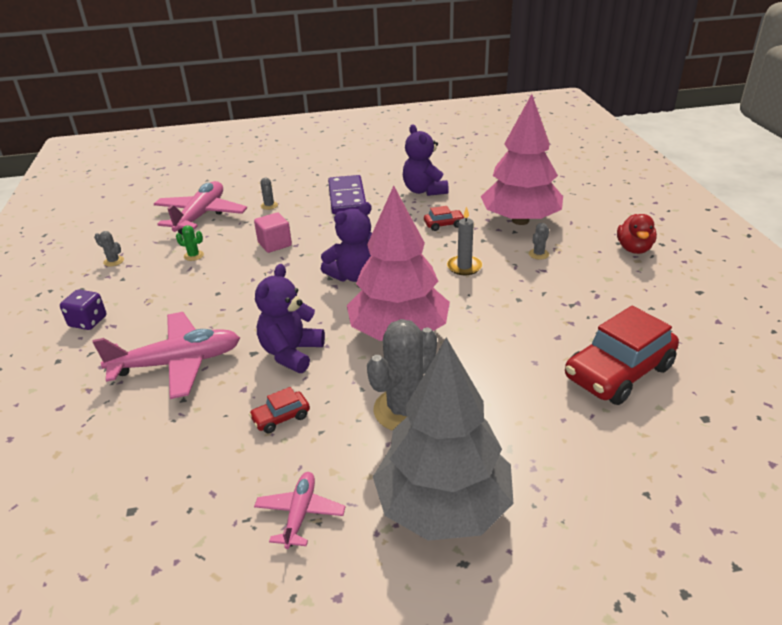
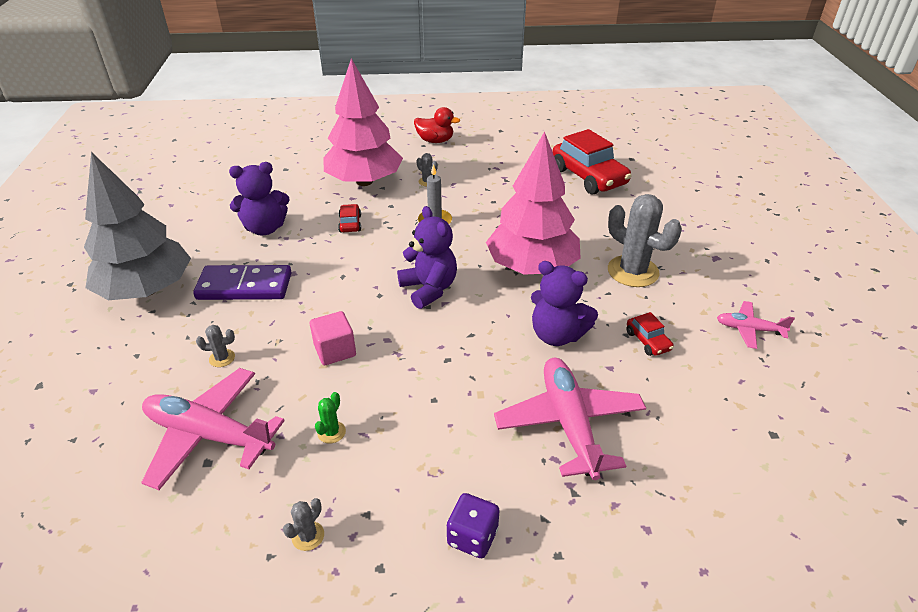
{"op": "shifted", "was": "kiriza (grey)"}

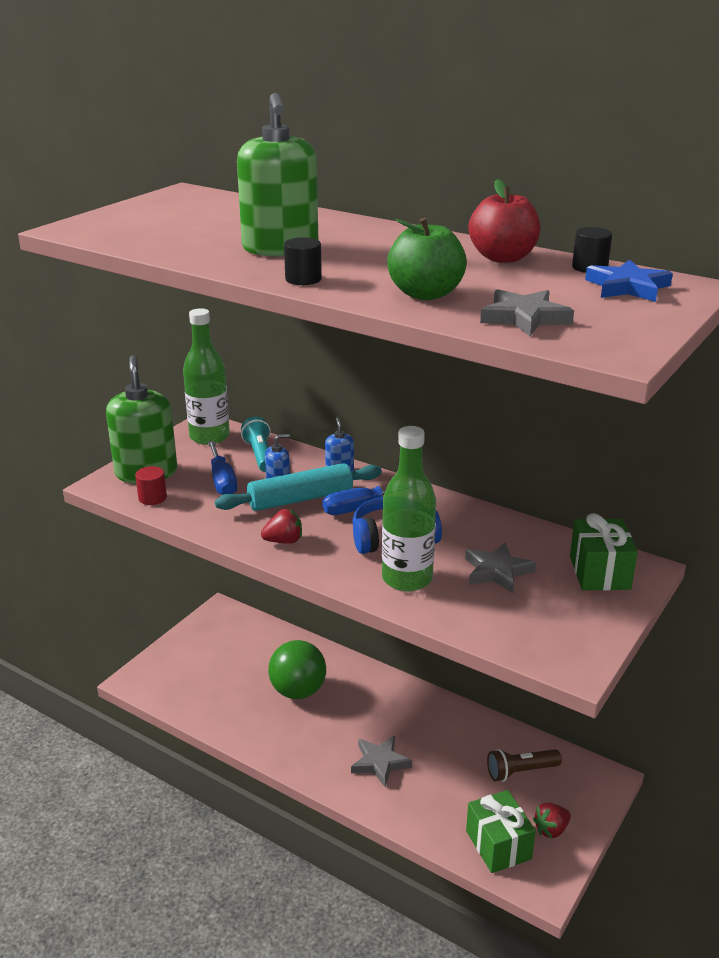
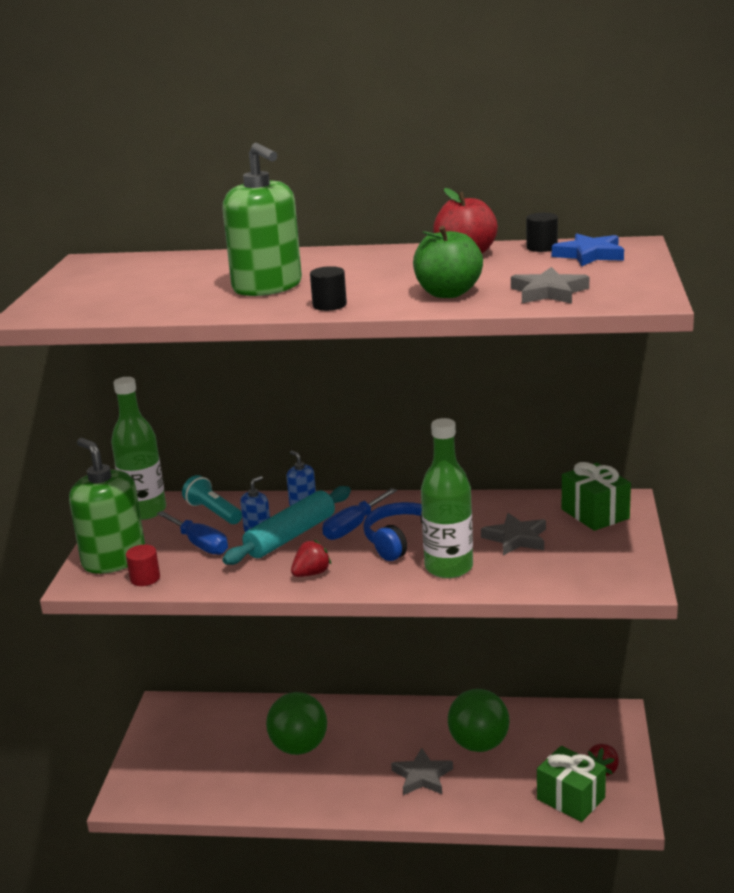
{"op": "gone", "was": "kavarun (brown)"}
{"op": "new", "now": "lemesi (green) (no. 2 from left)"}

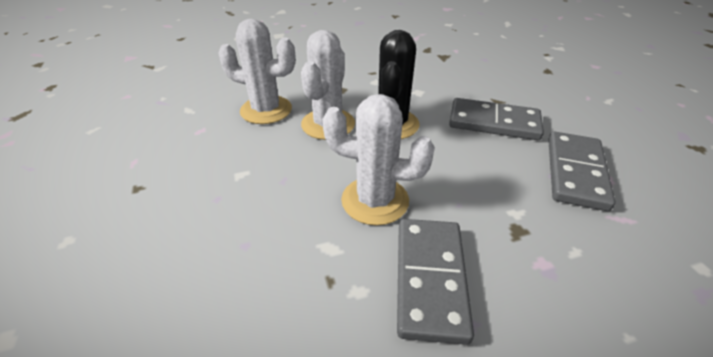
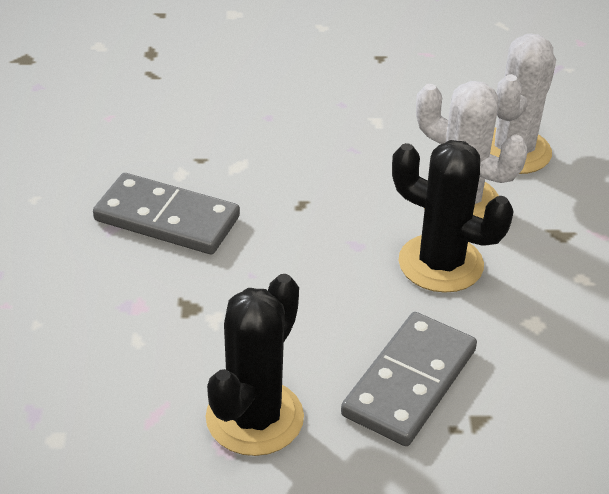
{"op": "gone", "was": "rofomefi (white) (no. 3 from left)"}
{"op": "swapped", "was": "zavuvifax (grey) (no. 3 from left)", "now": "rofomefi (black) (no. 1 from left)"}

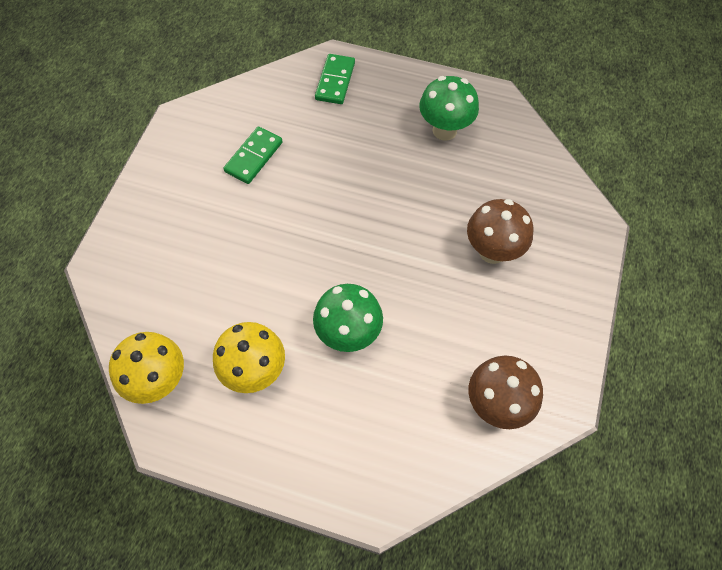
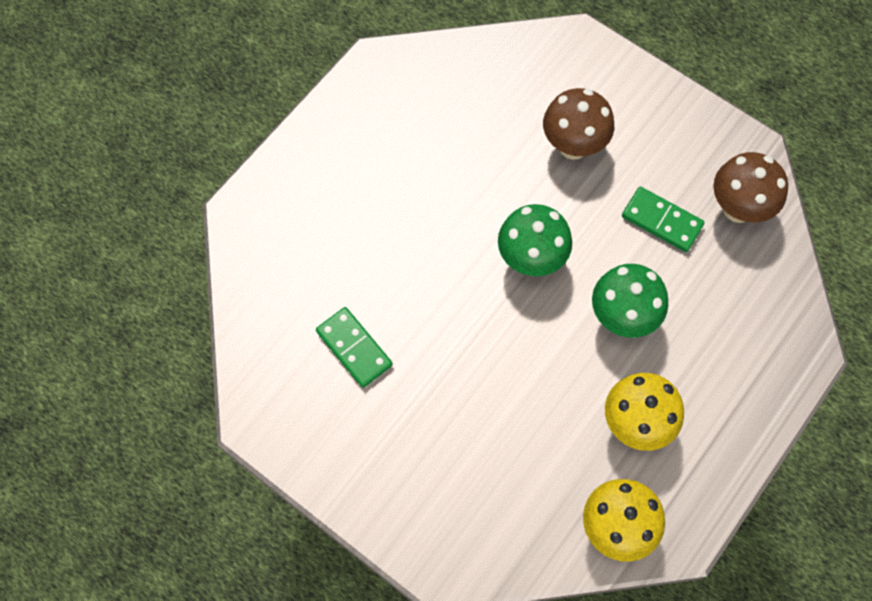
{"op": "shifted", "was": "zavuvifax (green) (no. 2 from left)"}
{"op": "shifted", "was": "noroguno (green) (no. 2 from left in the first image)", "now": "noroguno (green) (no. 1 from left)"}

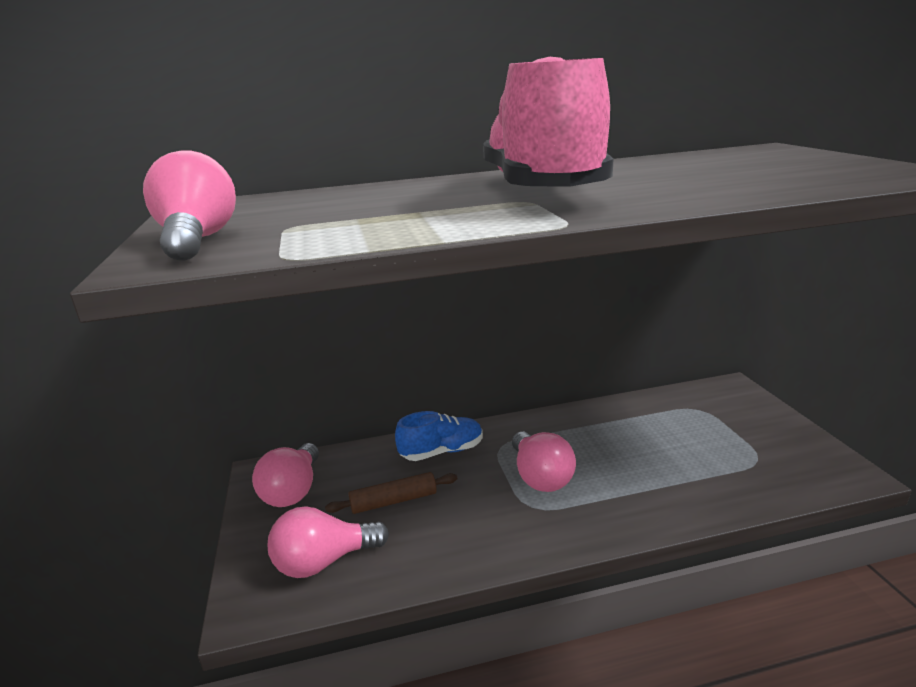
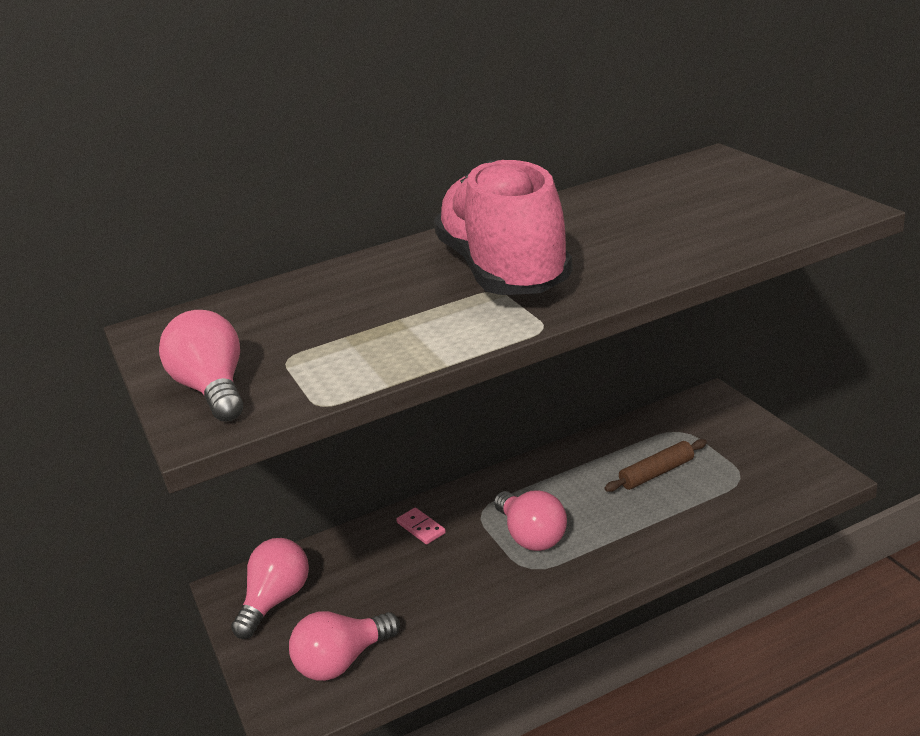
{"op": "shifted", "was": "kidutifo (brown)"}
{"op": "swapped", "was": "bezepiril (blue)", "now": "zavuvifax (pink)"}
{"op": "rotated", "was": "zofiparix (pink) (no. 2 from left)", "clockwise": -150}

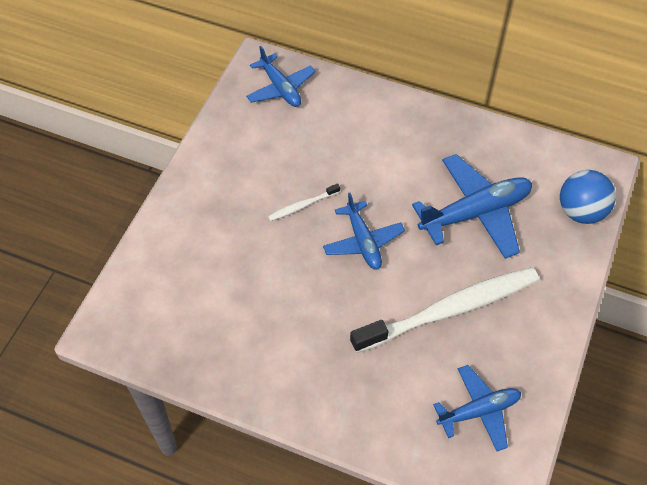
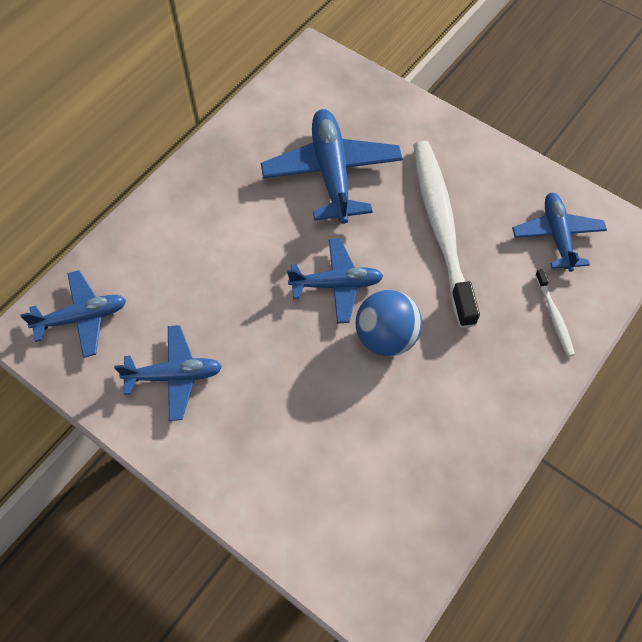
{"op": "new", "now": "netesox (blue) (no. 2 from left)"}
{"op": "shifted", "was": "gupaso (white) (no. 1 from left in the first image)", "now": "gupaso (white) (no. 2 from left)"}
{"op": "shifted", "was": "lemesi (blue)"}

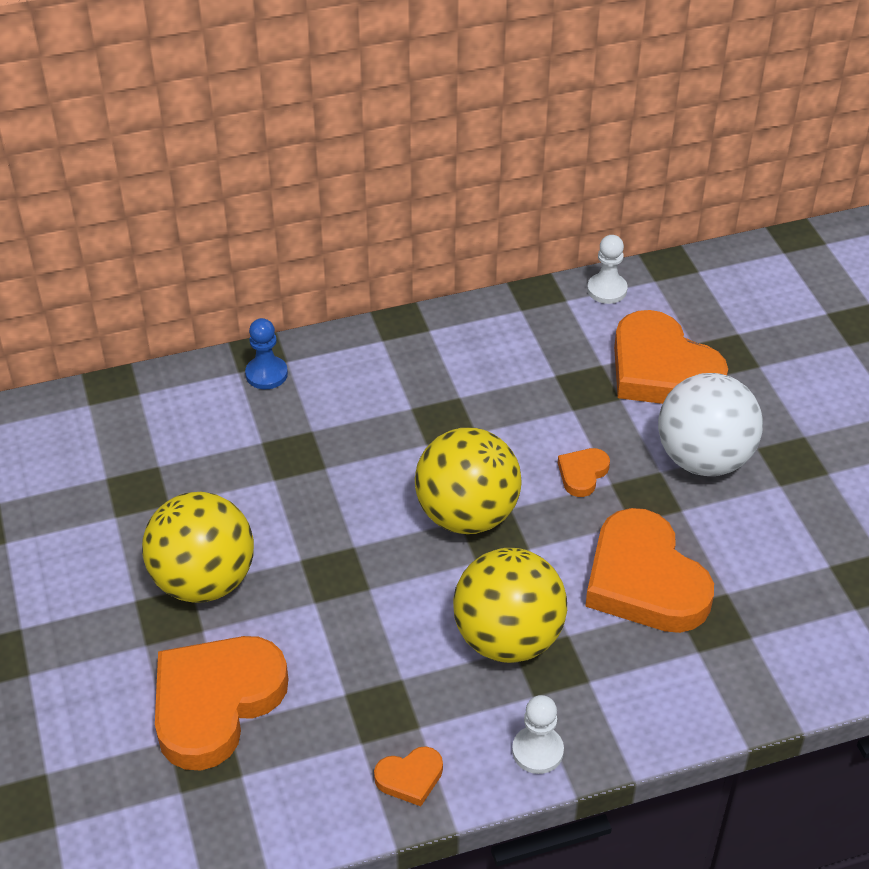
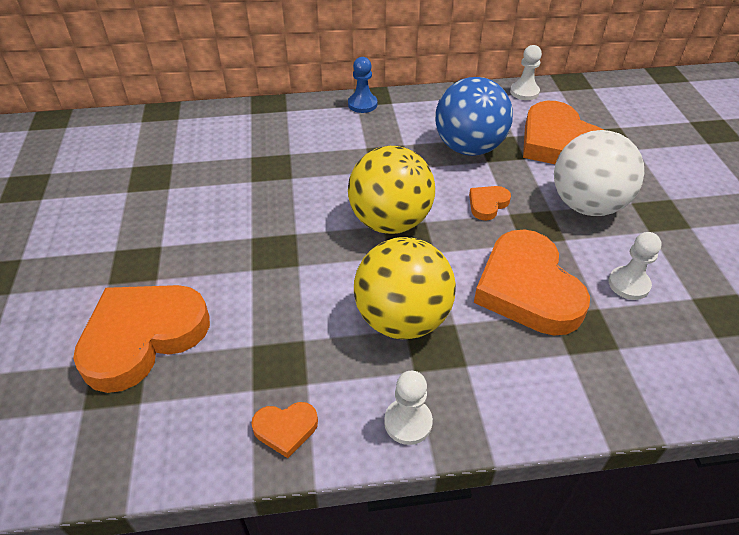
{"op": "gone", "was": "lemesi (yellow) (no. 1 from left)"}
{"op": "new", "now": "lemesi (blue)"}
{"op": "new", "now": "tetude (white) (no. 3 from left)"}
{"op": "shifted", "was": "tetude (blue)"}

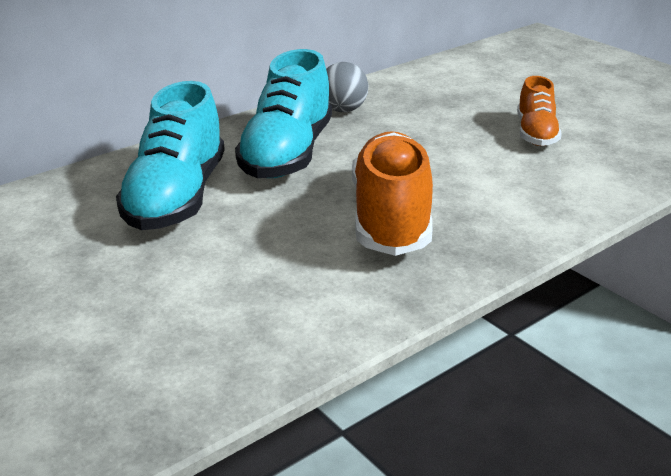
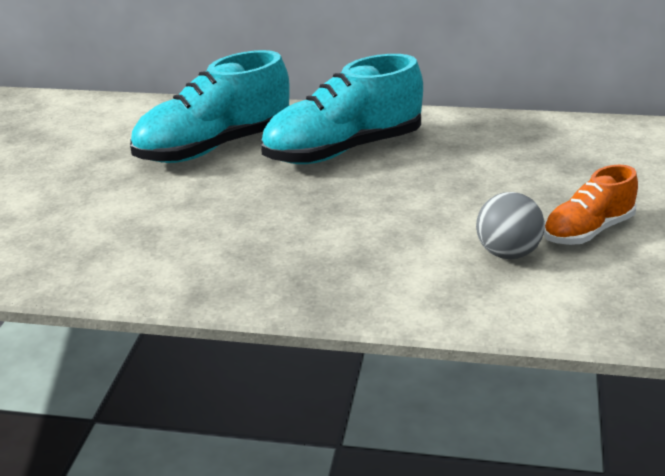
{"op": "gone", "was": "bezepiril (orange) (no. 1 from left)"}
{"op": "shifted", "was": "lemesi (grey)"}

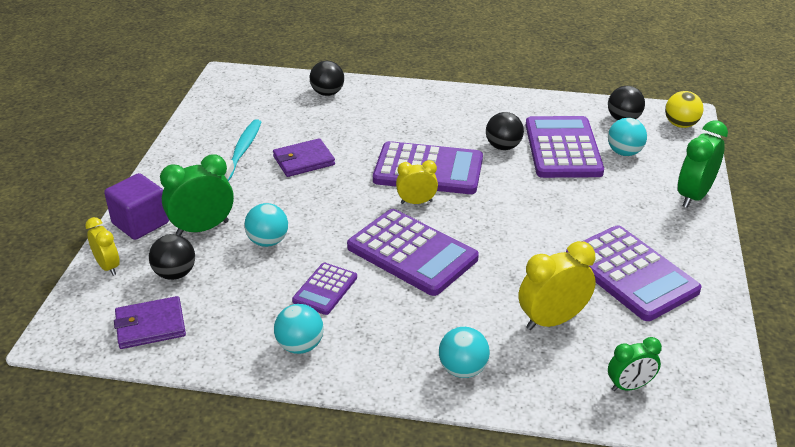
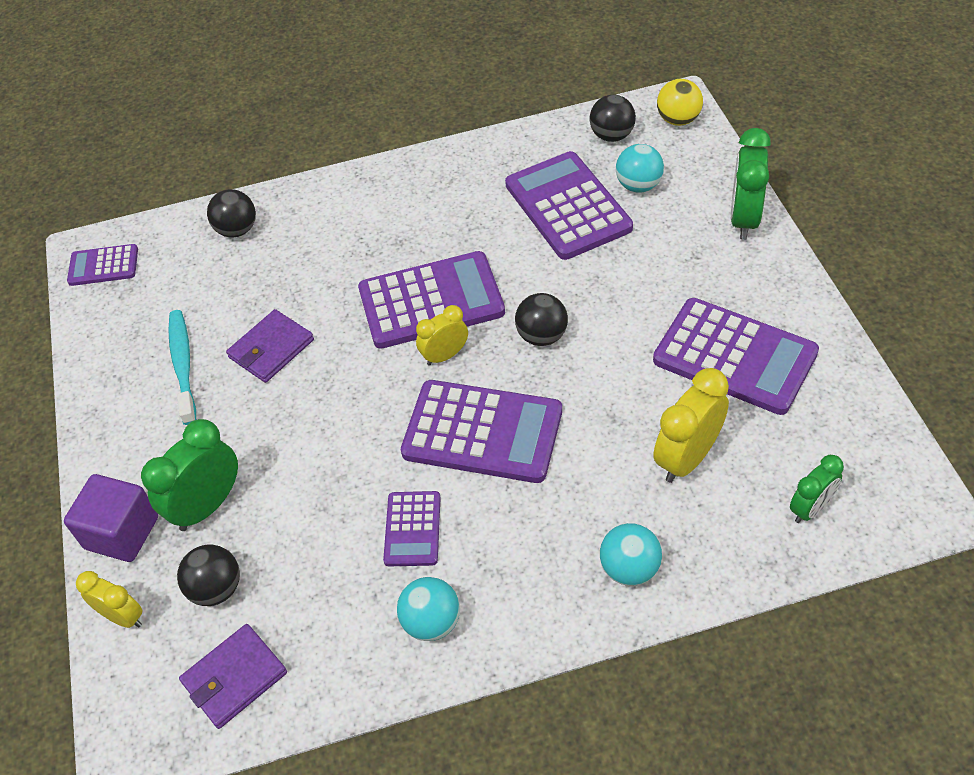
{"op": "gone", "was": "lemesi (turquoise) (no. 1 from left)"}
{"op": "new", "now": "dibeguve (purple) (no. 1 from left)"}
{"op": "shifted", "was": "lemesi (black) (no. 3 from left)"}

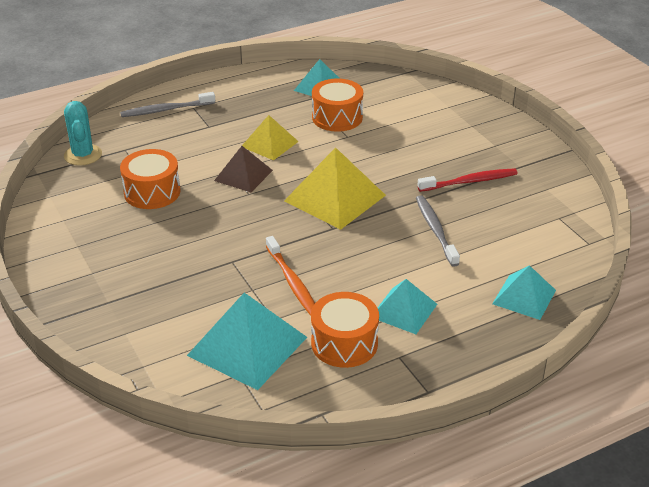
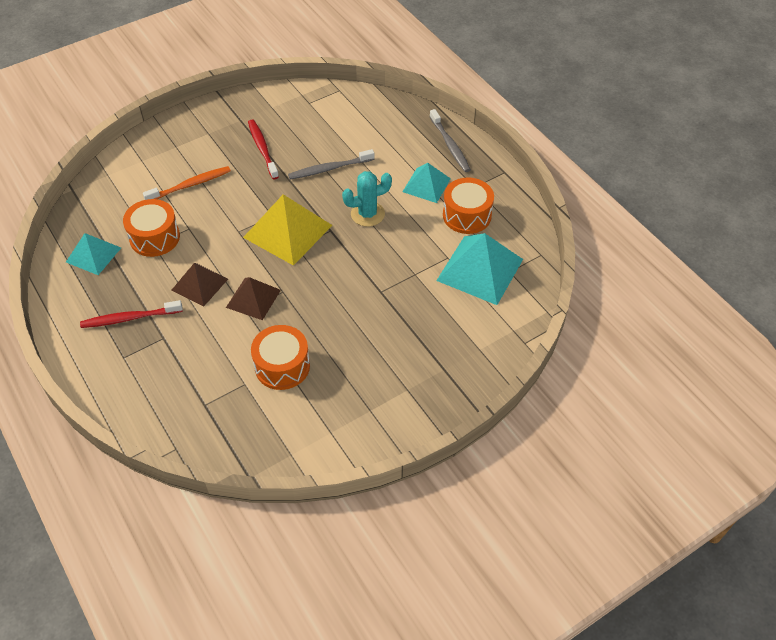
{"op": "gone", "was": "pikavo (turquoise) (no. 4 from left)"}
{"op": "new", "now": "gupaso (red) (no. 1 from left)"}
{"op": "shifted", "was": "rofomefi (turquoise)"}
{"op": "shifted", "was": "gupaso (grey) (no. 1 from left in the first image)", "now": "gupaso (grey) (no. 2 from left)"}
{"op": "shifted", "was": "gupaso (orange)"}
{"op": "repainted", "was": "pikavo (yellow) (no. 1 from left)", "now": "pikavo (brown) (no. 1 from left)"}

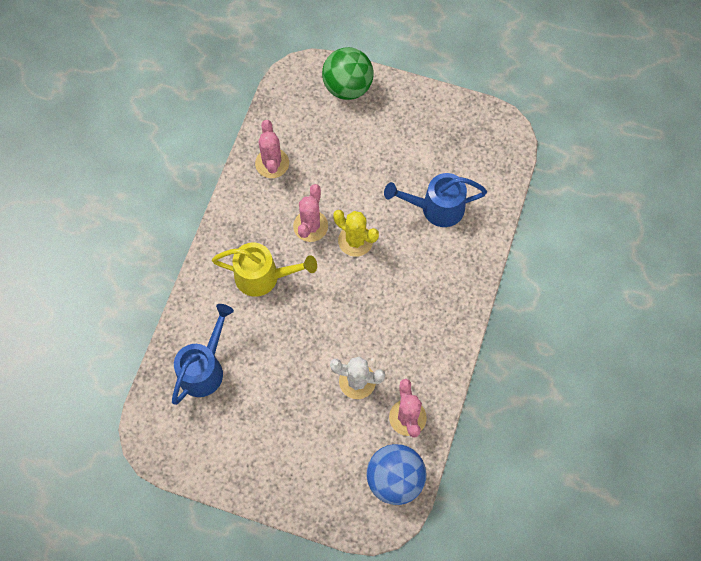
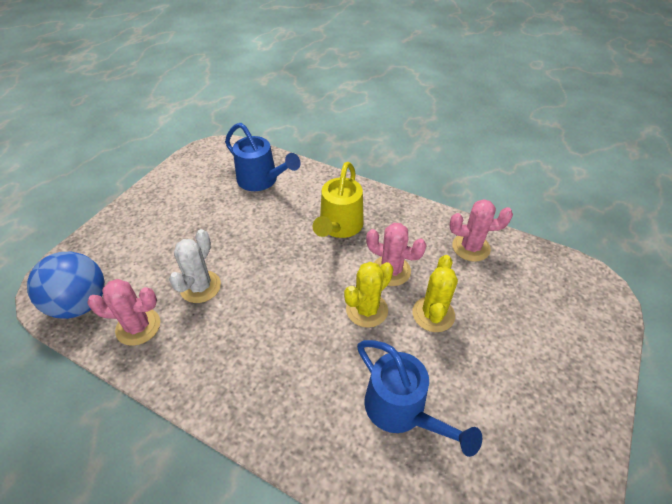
{"op": "gone", "was": "lemesi (green)"}
{"op": "new", "now": "rofomefi (yellow) (no. 2 from left)"}
{"op": "rotated", "was": "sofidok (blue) (no. 2 from left)", "clockwise": 135}

